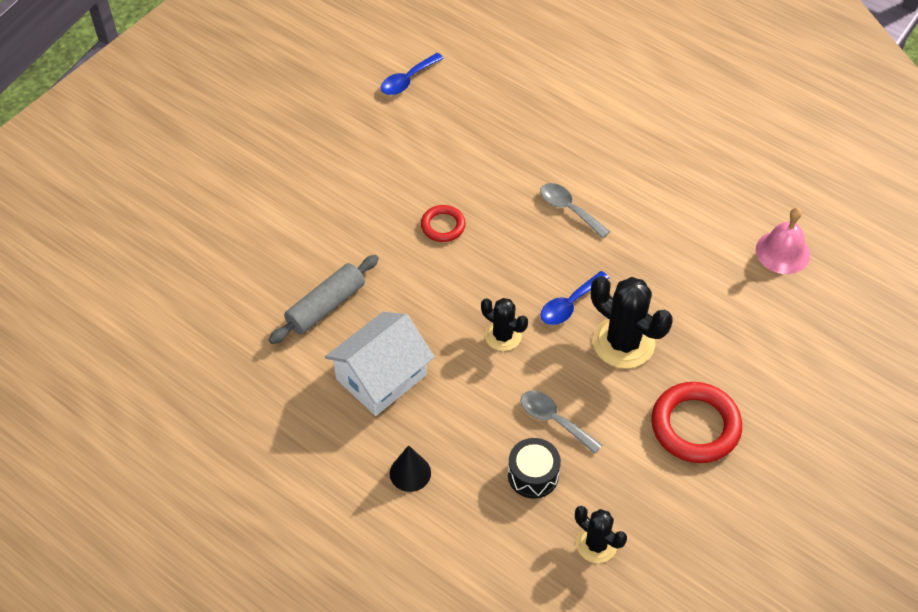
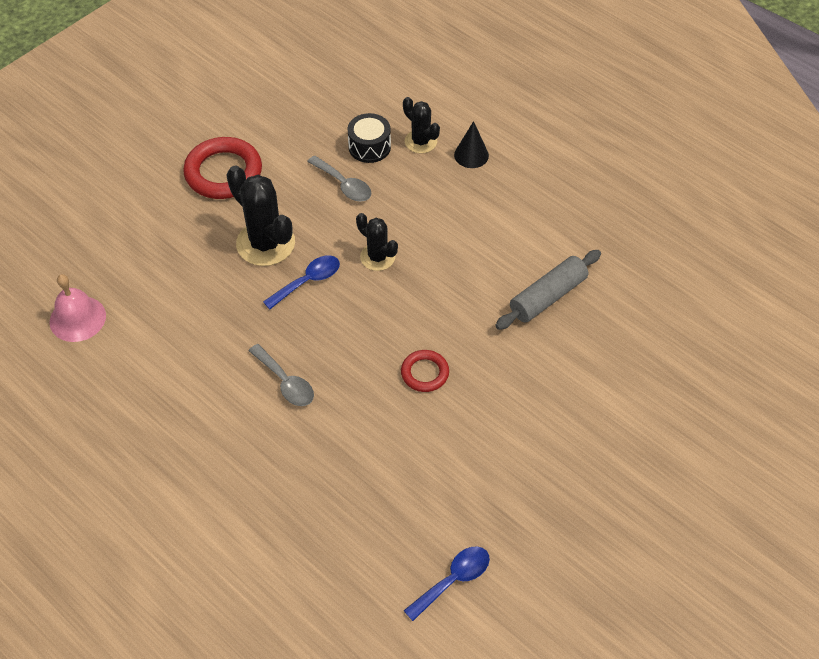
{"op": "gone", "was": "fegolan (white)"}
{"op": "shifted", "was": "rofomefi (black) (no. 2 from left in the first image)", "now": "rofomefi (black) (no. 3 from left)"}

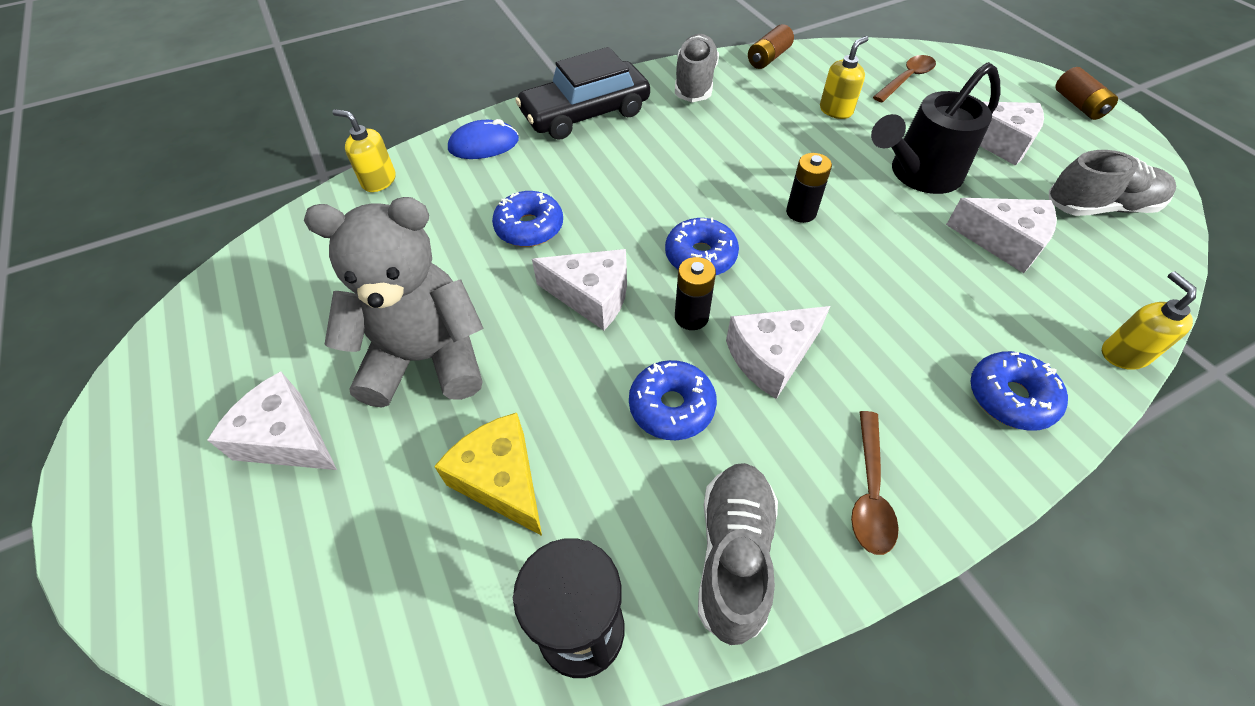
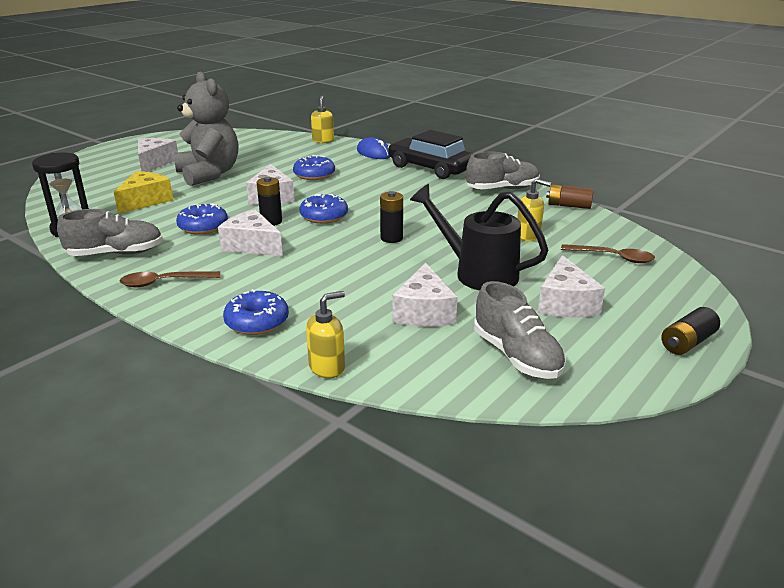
{"op": "repainted", "was": "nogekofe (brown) (no. 2 from left)", "now": "nogekofe (black) (no. 3 from left)"}

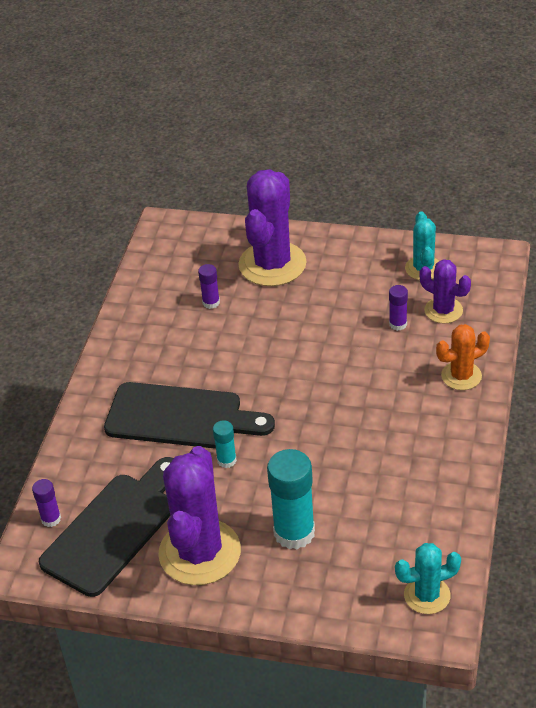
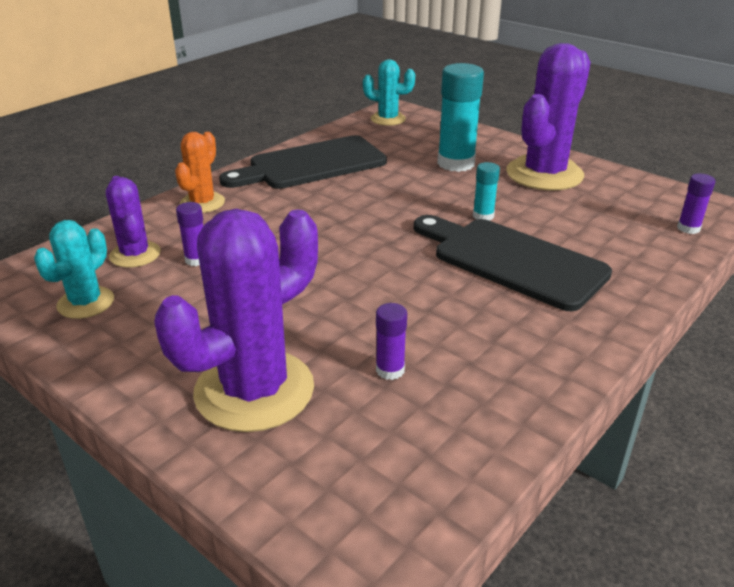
{"op": "shifted", "was": "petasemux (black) (no. 1 from left)"}
{"op": "rotated", "was": "rofomefi (orange)", "clockwise": -75}

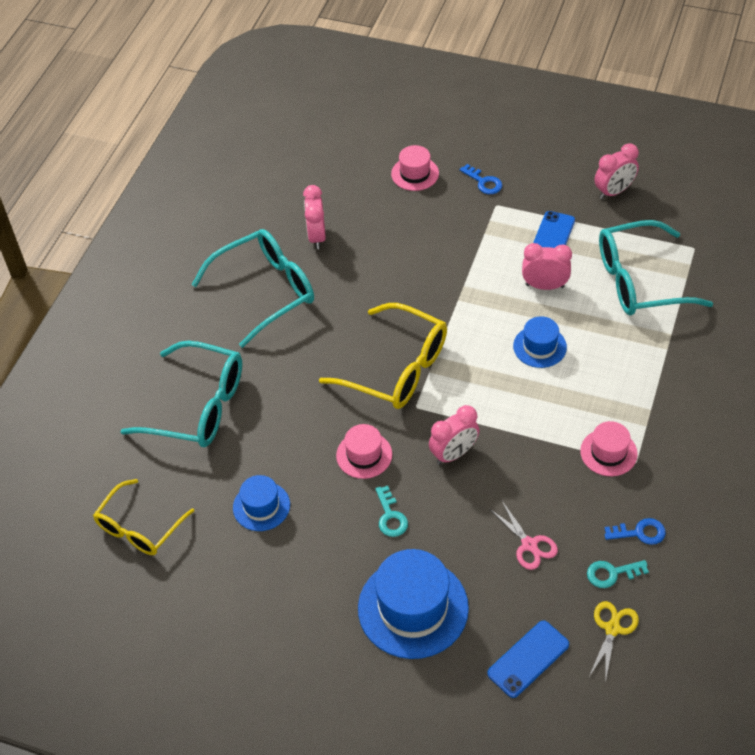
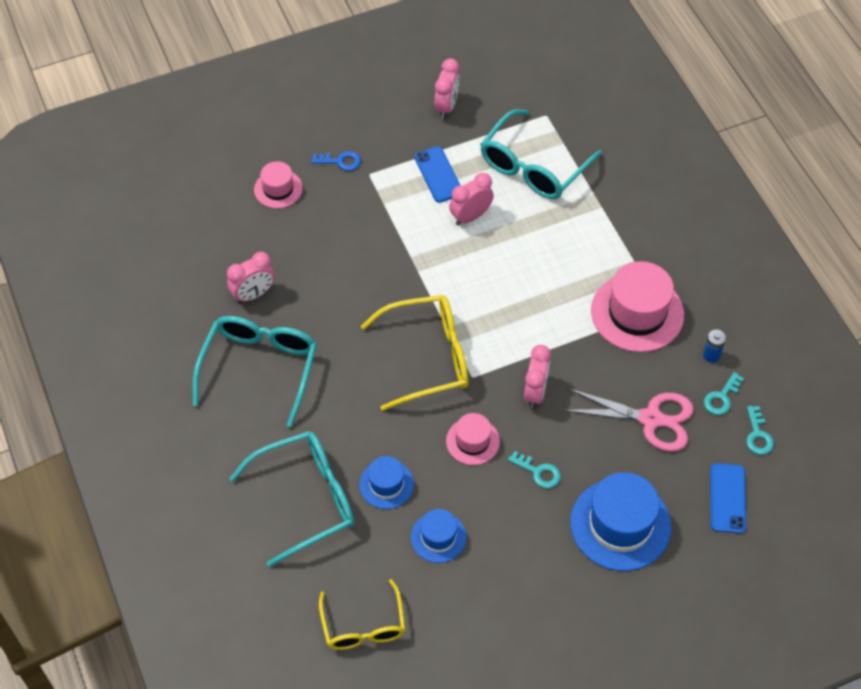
{"op": "shifted", "was": "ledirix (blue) (no. 3 from left in the first image)", "now": "ledirix (blue) (no. 1 from left)"}
{"op": "swapped", "was": "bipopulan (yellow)", "now": "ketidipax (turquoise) (no. 3 from left)"}
{"op": "swapped", "was": "ketidipax (blue) (no. 2 from left)", "now": "nogekofe (blue)"}
{"op": "rotated", "was": "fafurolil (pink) (no. 1 from left)", "clockwise": -75}
{"op": "scaled", "was": "bipopulan (pink)", "ratio": 1.73}
{"op": "scaled", "was": "ledirix (pink) (no. 3 from left)", "ratio": 1.82}

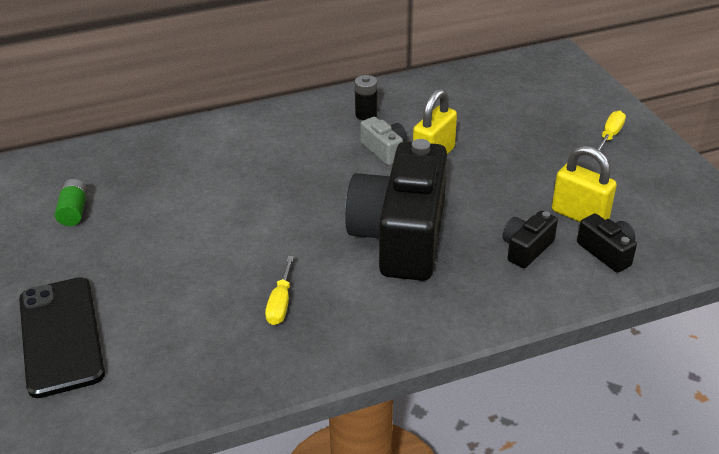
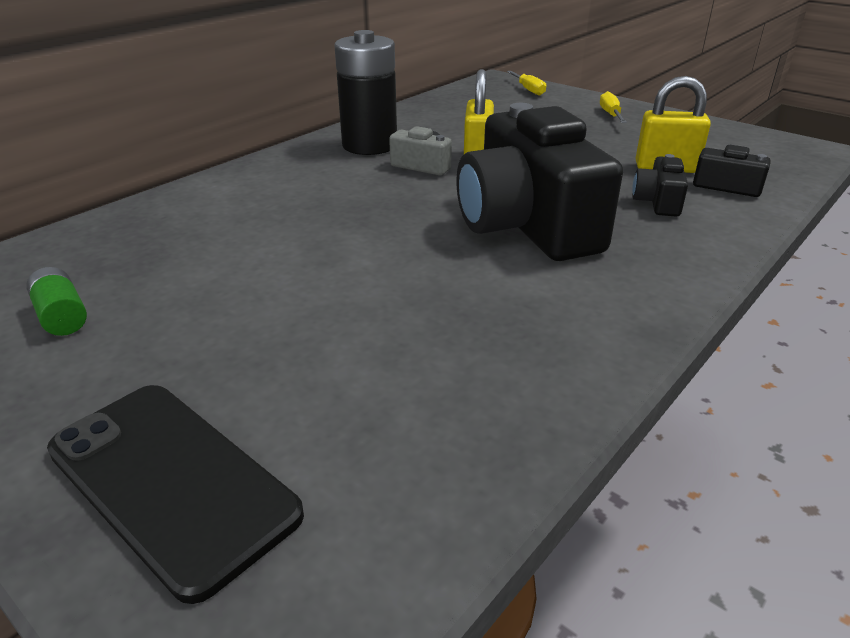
{"op": "shifted", "was": "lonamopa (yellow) (no. 1 from left)"}
{"op": "scaled", "was": "nogekofe (black)", "ratio": 2.14}

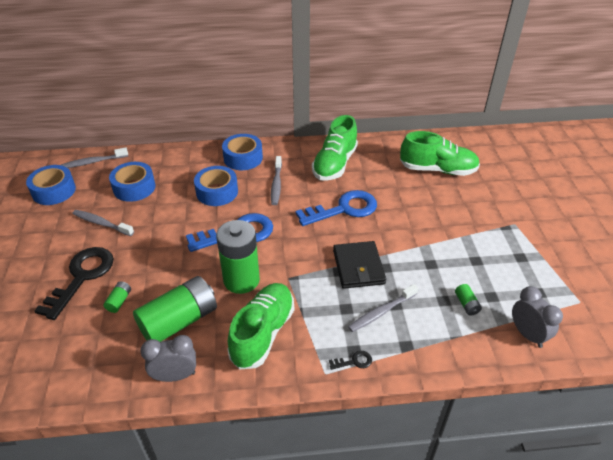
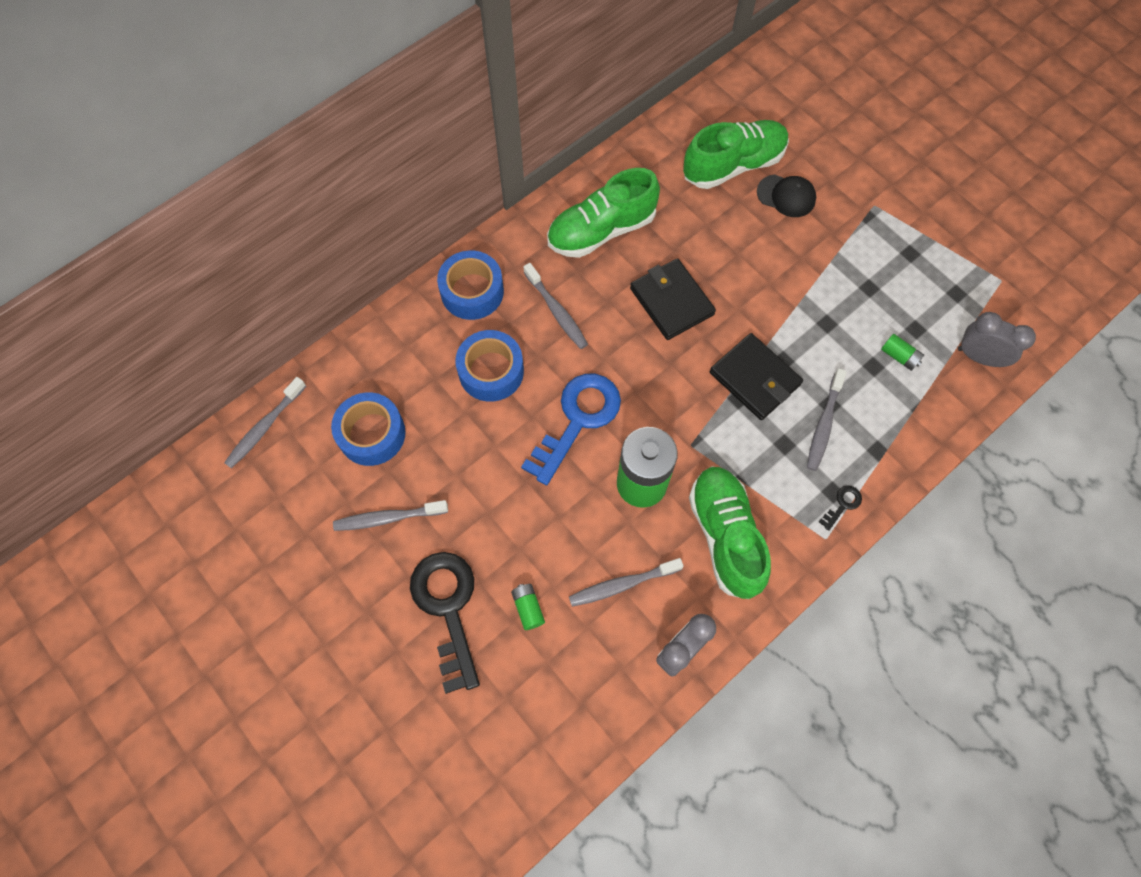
{"op": "gone", "was": "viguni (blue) (no. 1 from left)"}
{"op": "new", "now": "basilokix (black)"}
{"op": "swapped", "was": "nogekofe (green) (no. 2 from left)", "now": "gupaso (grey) (no. 4 from left)"}
{"op": "swapped", "was": "ketidipax (blue) (no. 2 from left)", "now": "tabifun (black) (no. 1 from left)"}
{"op": "rotated", "was": "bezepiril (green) (no. 2 from left in the first image)", "clockwise": 75}

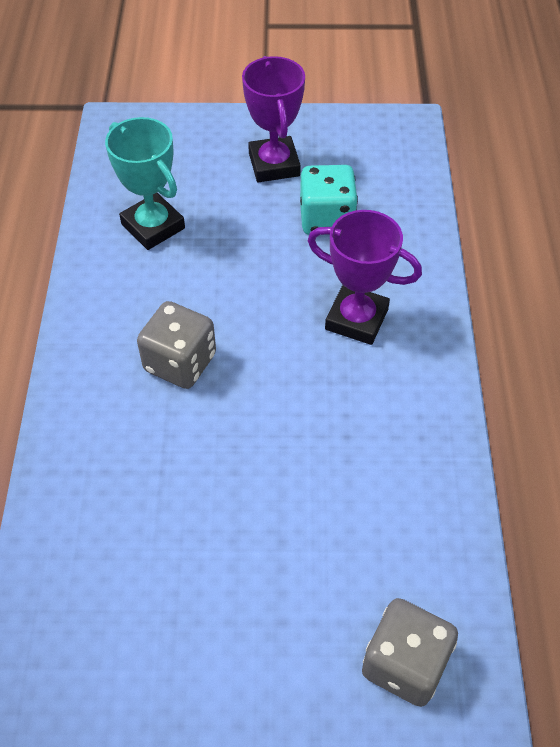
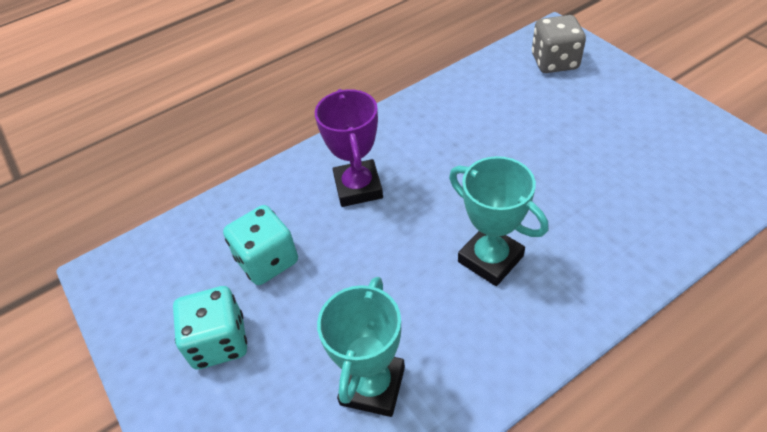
{"op": "swapped", "was": "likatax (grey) (no. 1 from left)", "now": "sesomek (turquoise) (no. 2 from left)"}
{"op": "swapped", "was": "sesomek (purple) (no. 1 from left)", "now": "likatax (turquoise) (no. 1 from left)"}

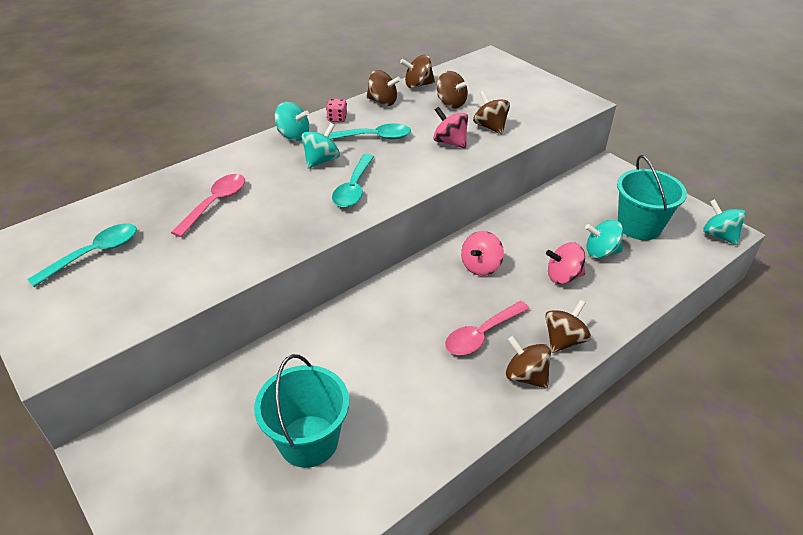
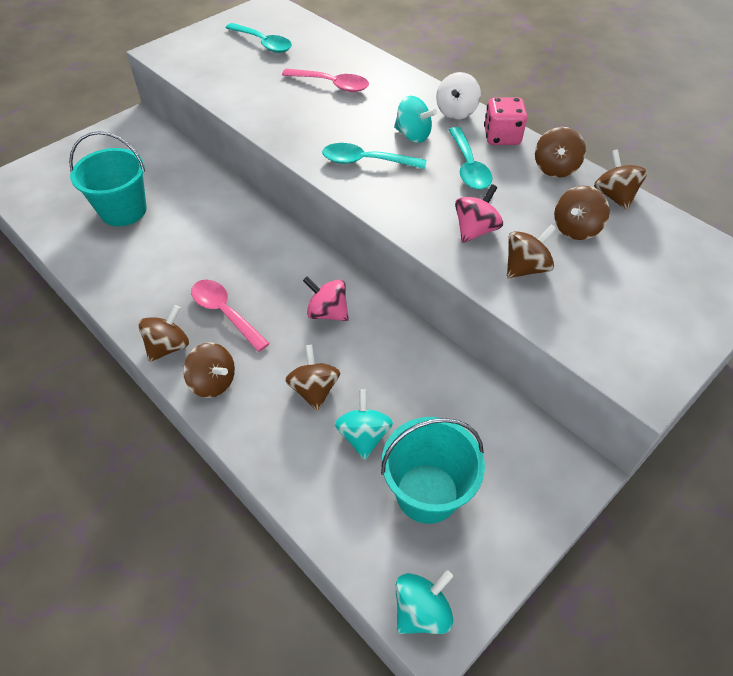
{"op": "repainted", "was": "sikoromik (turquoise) (no. 1 from left)", "now": "sikoromik (white)"}
{"op": "repainted", "was": "sikoromik (pink) (no. 3 from left)", "now": "sikoromik (brown) (no. 3 from left)"}
{"op": "scaled", "was": "likatax (pink)", "ratio": 1.65}

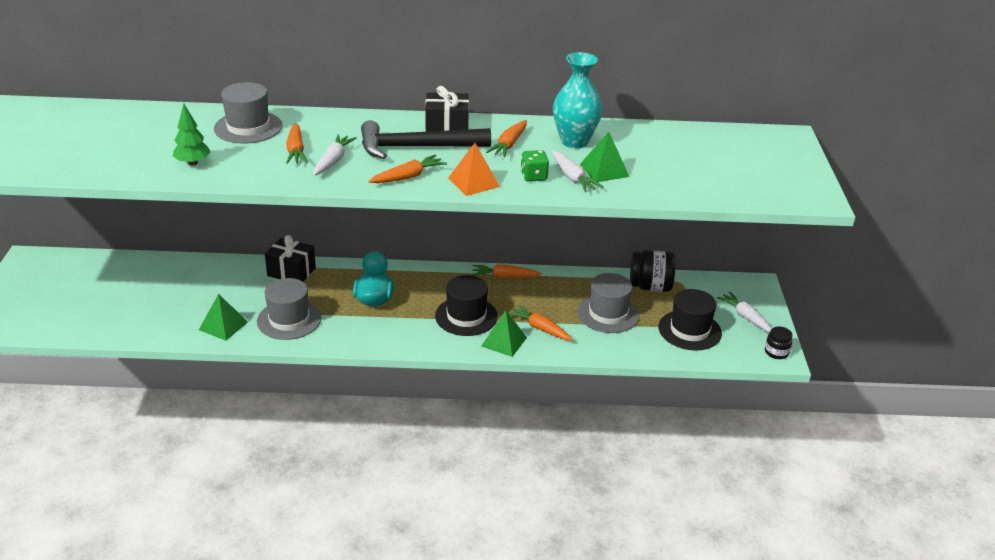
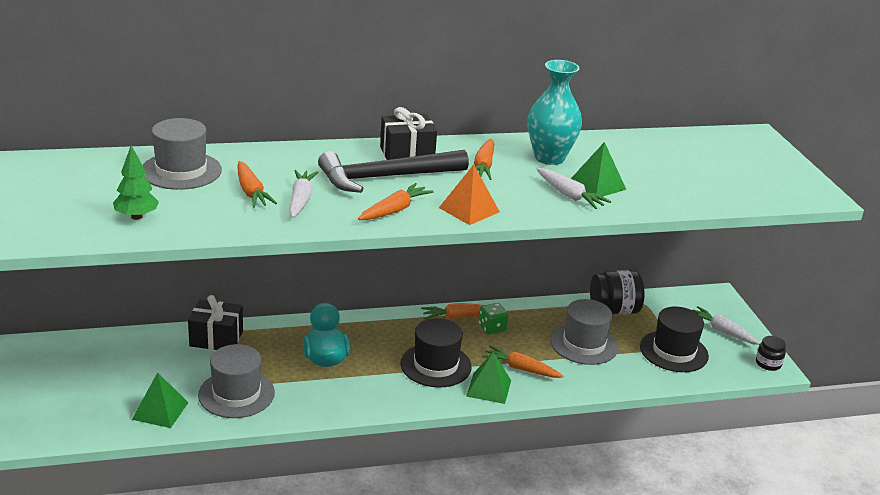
{"op": "shifted", "was": "likatax (green)"}

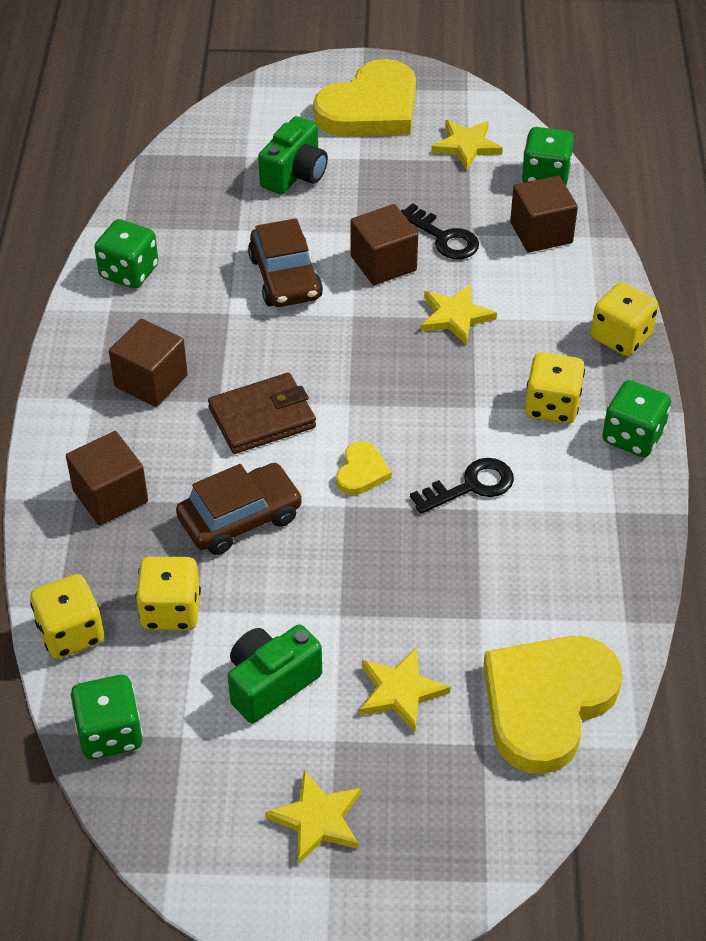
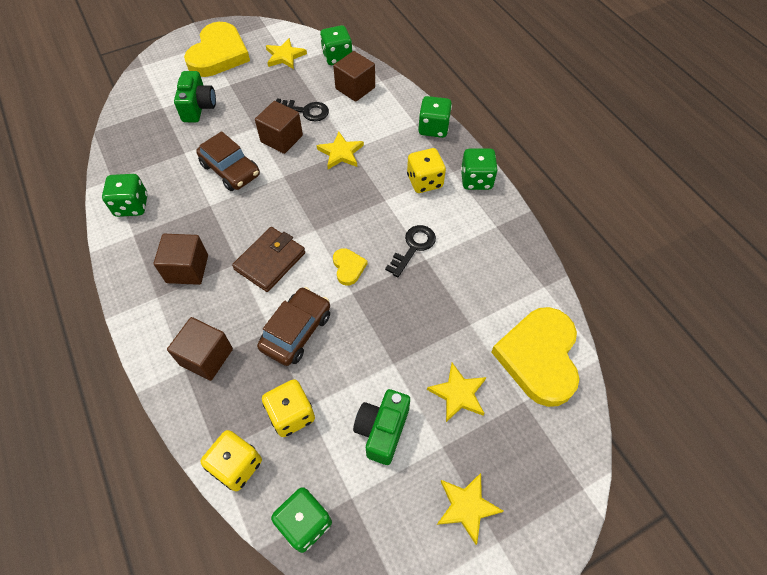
{"op": "repainted", "was": "likatax (yellow) (no. 4 from left)", "now": "likatax (green) (no. 4 from left)"}

